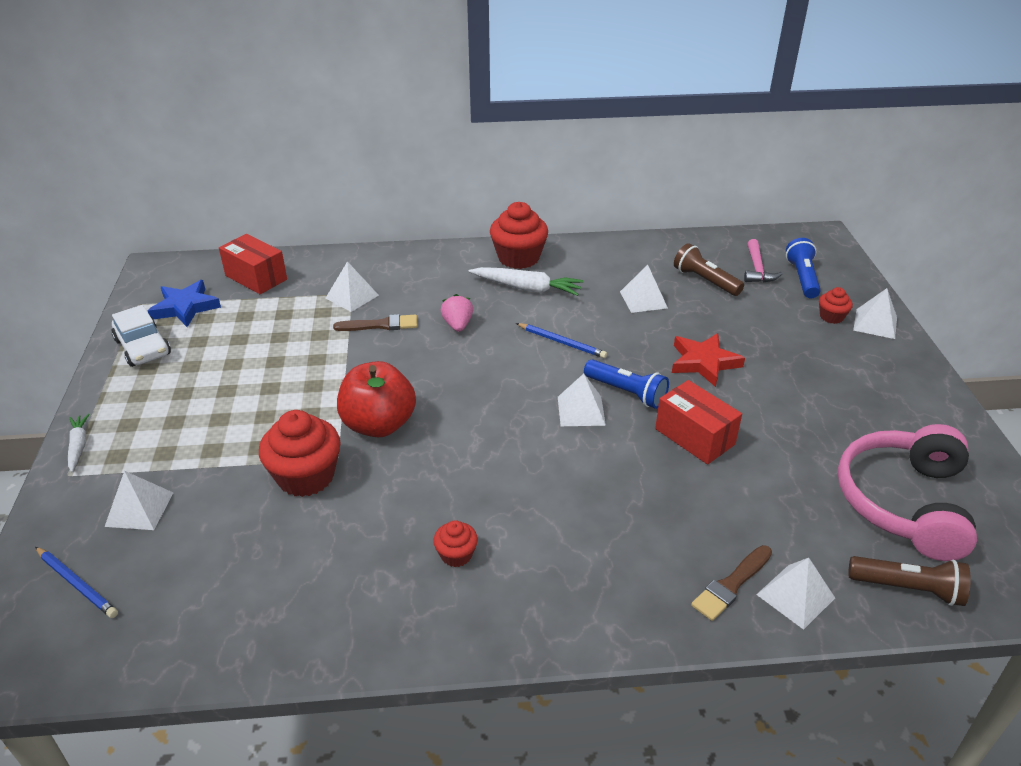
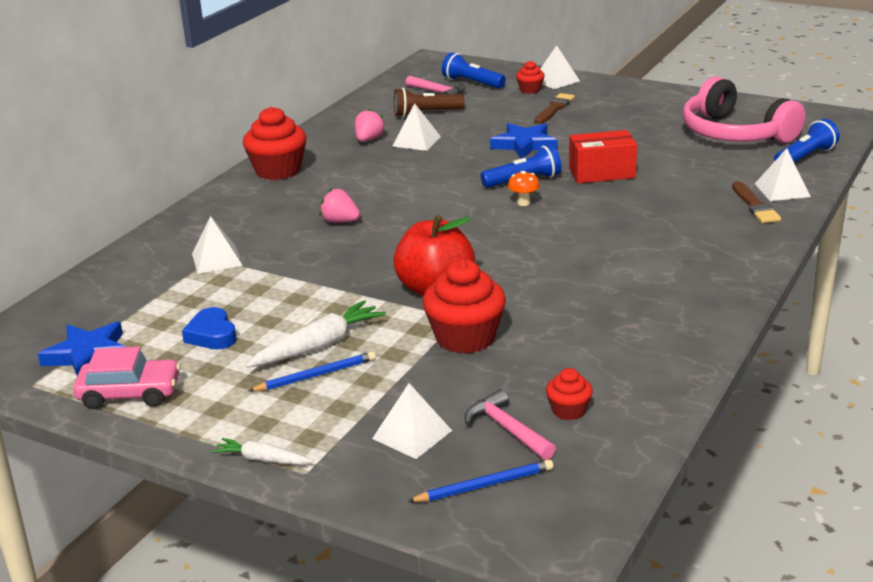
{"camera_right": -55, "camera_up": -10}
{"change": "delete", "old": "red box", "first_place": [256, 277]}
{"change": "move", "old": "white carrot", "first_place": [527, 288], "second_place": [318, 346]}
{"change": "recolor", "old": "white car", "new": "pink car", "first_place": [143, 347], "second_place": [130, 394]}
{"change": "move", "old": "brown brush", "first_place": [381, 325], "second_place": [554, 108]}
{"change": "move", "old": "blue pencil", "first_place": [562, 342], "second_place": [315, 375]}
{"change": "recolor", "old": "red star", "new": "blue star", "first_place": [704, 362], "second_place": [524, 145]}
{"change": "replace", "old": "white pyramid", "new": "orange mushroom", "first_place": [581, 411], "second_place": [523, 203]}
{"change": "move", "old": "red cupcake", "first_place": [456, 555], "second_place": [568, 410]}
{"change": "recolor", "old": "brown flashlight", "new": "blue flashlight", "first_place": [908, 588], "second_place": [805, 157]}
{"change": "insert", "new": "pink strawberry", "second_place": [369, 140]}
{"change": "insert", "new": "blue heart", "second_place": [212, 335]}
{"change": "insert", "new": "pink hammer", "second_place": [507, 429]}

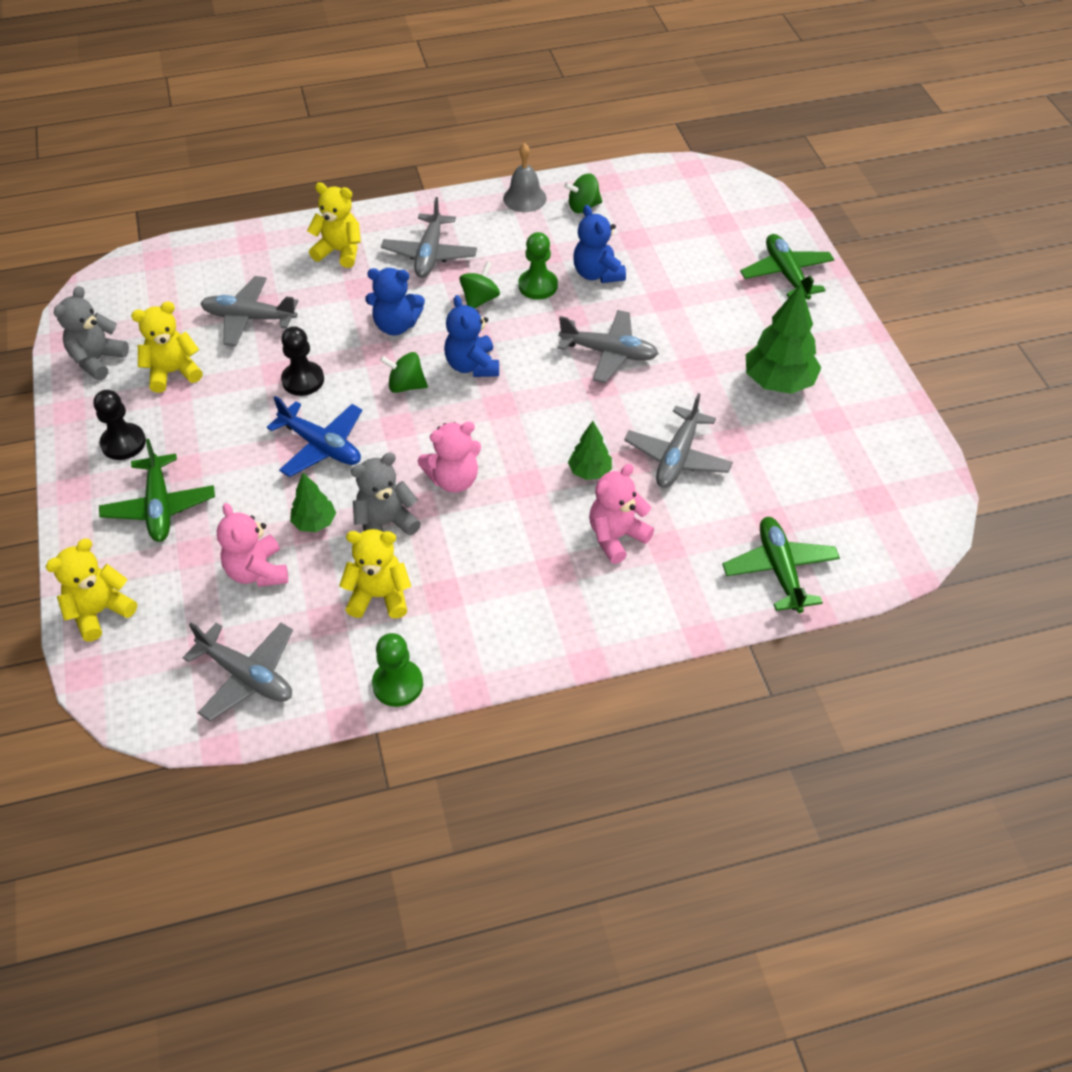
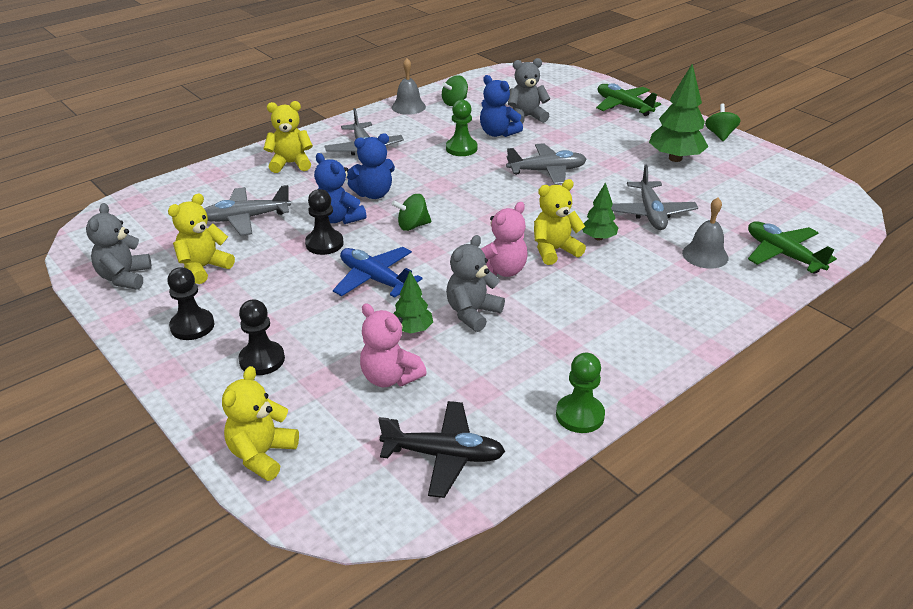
{"camera_right": -25, "camera_up": -15}
{"change": "move", "old": "green spinning top", "first_place": [480, 299], "second_place": [720, 135]}
{"change": "move", "old": "blue teddy bear", "first_place": [472, 366], "second_place": [339, 218]}
{"change": "rotate", "old": "blue plane", "first_place": [321, 446], "second_place": [375, 279], "degrees": -150}
{"change": "replace", "old": "green plane", "new": "black pawn", "first_place": [160, 507], "second_place": [262, 360]}
{"change": "delete", "old": "pink teddy bear", "first_place": [616, 537]}
{"change": "move", "old": "yellow teddy bear", "first_place": [379, 596], "second_place": [554, 250]}
{"change": "recolor", "old": "grey plane", "new": "black plane", "first_place": [247, 676], "second_place": [443, 455]}
{"change": "insert", "new": "grey teddy bear", "second_place": [526, 117]}
{"change": "insert", "new": "grey bell", "second_place": [705, 255]}

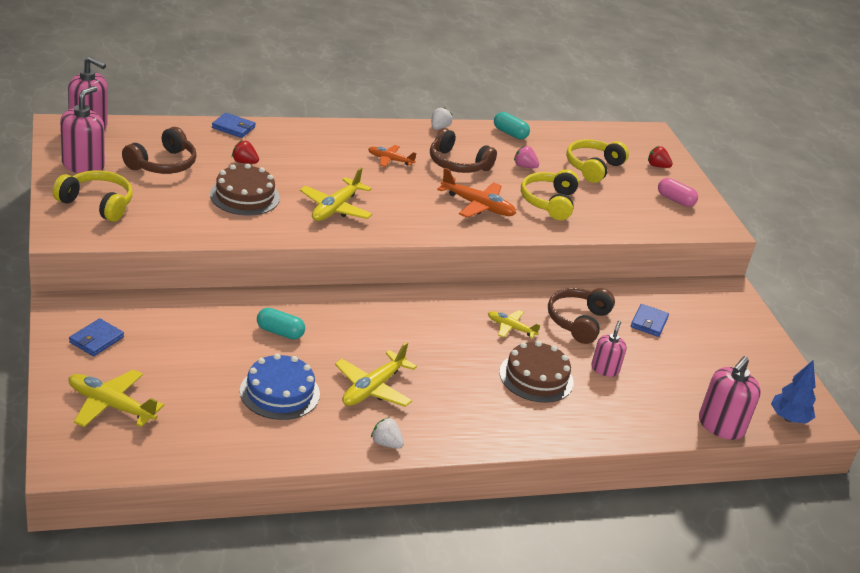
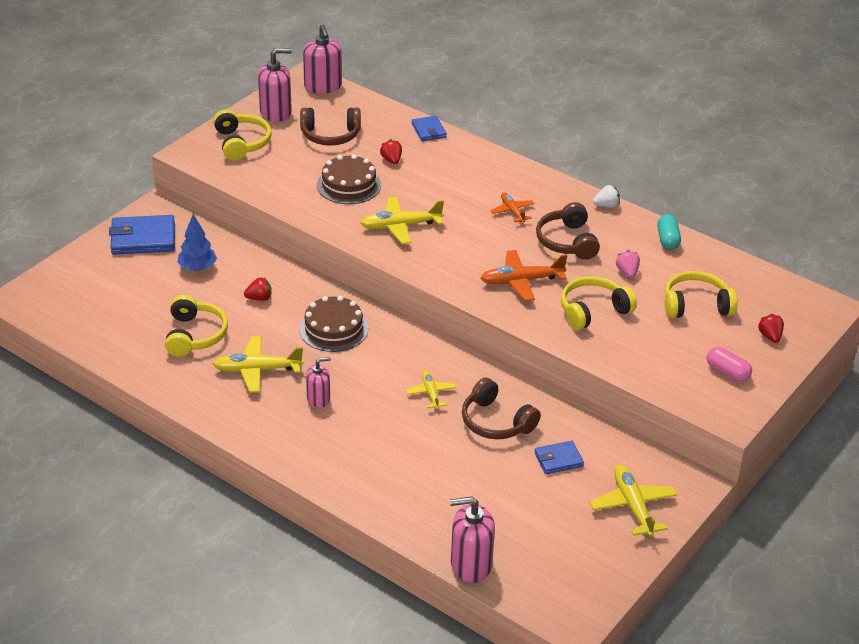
{"camera_right": 55, "camera_up": 5}
{"change": "rotate", "old": "orange plane", "first_place": [477, 205], "second_place": [521, 281], "degrees": 90}
{"change": "rotate", "old": "pink capsule", "first_place": [675, 200], "second_place": [727, 372], "degrees": -45}
{"change": "rotate", "old": "brown headphones", "first_place": [578, 321], "second_place": [496, 422], "degrees": -120}
{"change": "replace", "old": "turquoise capsule", "new": "red strawberry", "first_place": [280, 332], "second_place": [259, 298]}
{"change": "resize", "old": "blue wallet", "first_place": [96, 340], "second_place": [143, 238], "factor": 1.75}
{"change": "move", "old": "pink soap dispenser", "first_place": [605, 369], "second_place": [318, 399]}
{"change": "move", "old": "brown cake", "first_place": [536, 377], "second_place": [333, 329]}
{"change": "replace", "old": "blue cake", "new": "yellow headphones", "first_place": [279, 392], "second_place": [195, 335]}
{"change": "move", "old": "blue tree", "first_place": [789, 418], "second_place": [197, 268]}
{"change": "move", "old": "yellow plane", "first_place": [111, 406], "second_place": [632, 506]}
{"change": "delete", "old": "white strawberry", "first_place": [386, 443]}

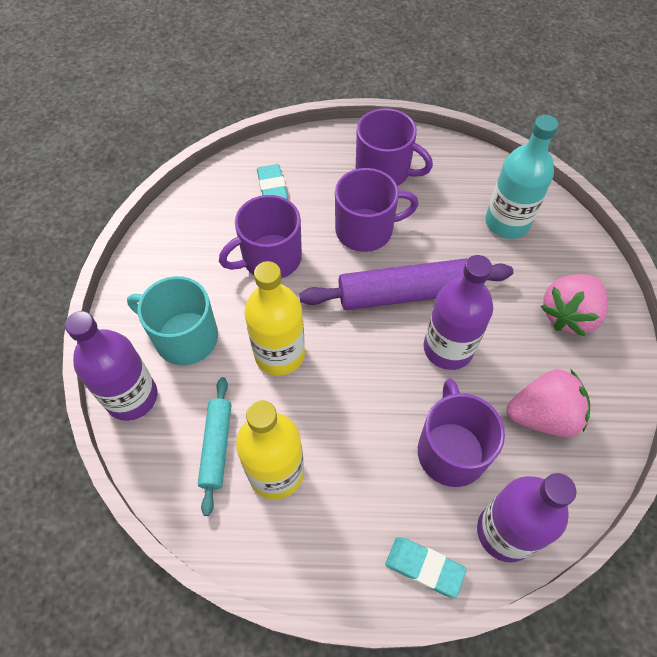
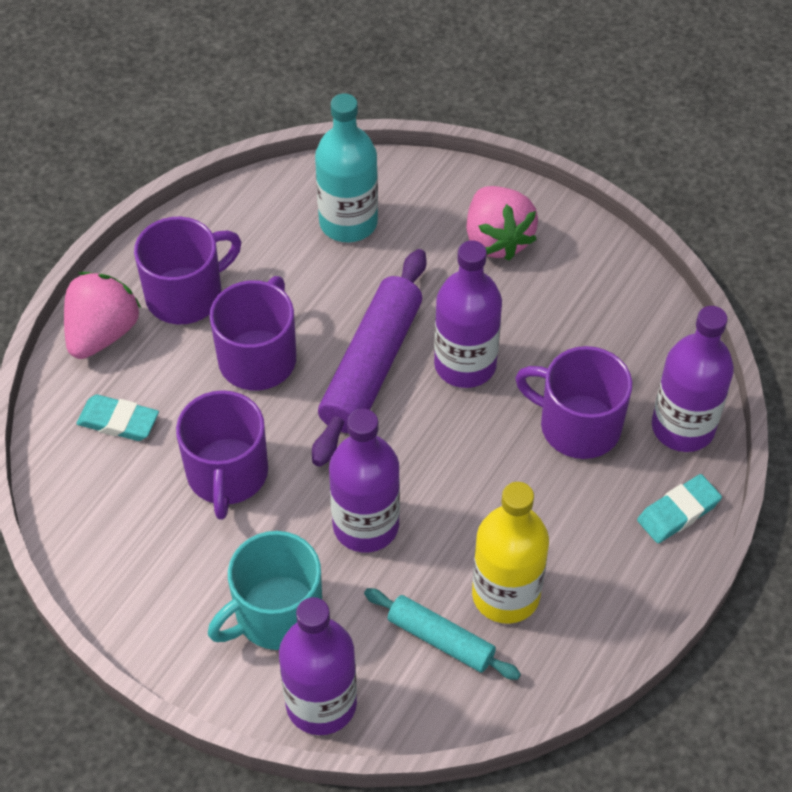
{"camera_right": -60, "camera_up": -5}
{"change": "recolor", "old": "yellow bottle", "new": "purple bottle", "first_place": [279, 354], "second_place": [366, 525]}
{"change": "move", "old": "pink strawberry", "first_place": [543, 415], "second_place": [102, 333]}

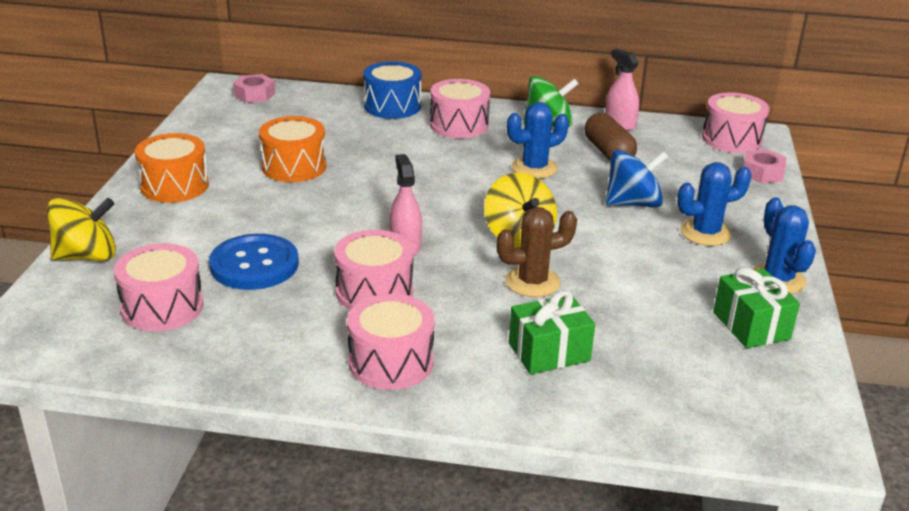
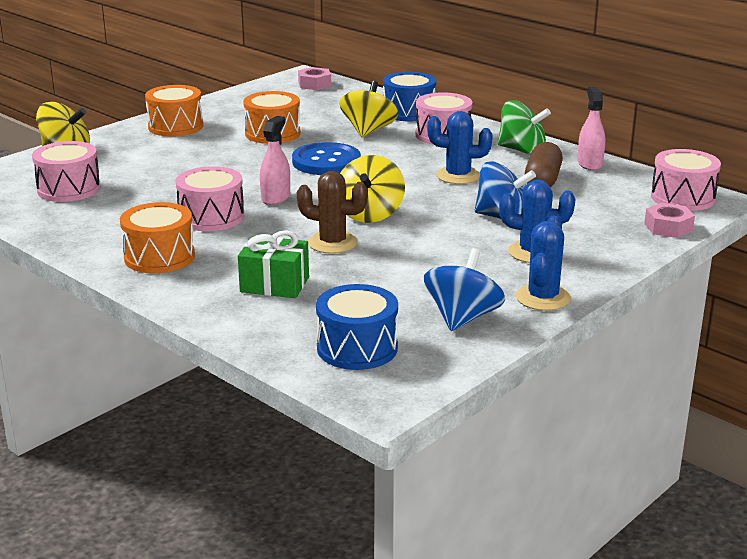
{"camera_right": 35, "camera_up": -5}
{"change": "move", "old": "blue button", "first_place": [254, 265], "second_place": [326, 162]}
{"change": "replace", "old": "green gift", "new": "blue spinning top", "first_place": [751, 325], "second_place": [462, 318]}
{"change": "recolor", "old": "pink drum", "new": "orange drum", "first_place": [391, 362], "second_place": [159, 257]}
{"change": "insert", "new": "yellow spinning top", "second_place": [368, 131]}
{"change": "insert", "new": "blue drum", "second_place": [357, 348]}

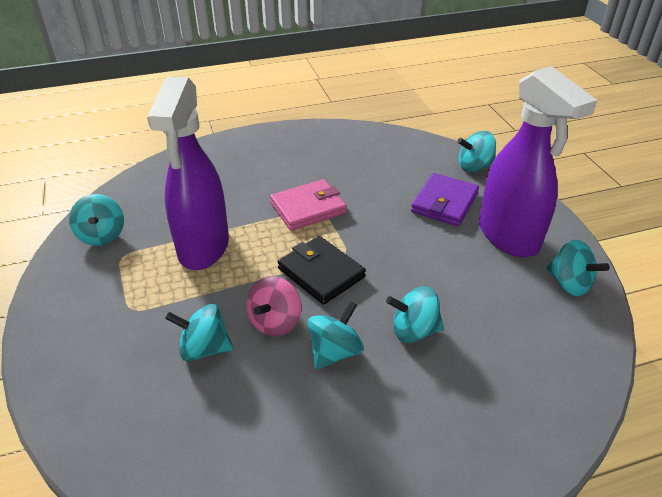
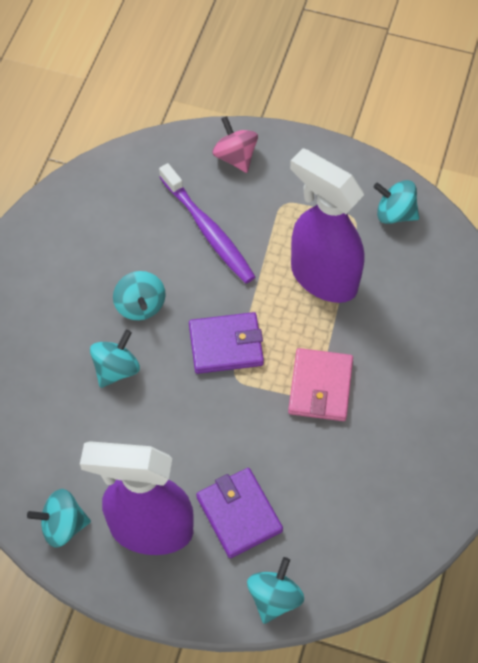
{"camera_right": 125, "camera_up": 20}
{"change": "recolor", "old": "black wallet", "new": "purple wallet", "first_place": [321, 273], "second_place": [226, 345]}
{"change": "move", "old": "pink spinning top", "first_place": [275, 322], "second_place": [235, 157]}
{"change": "replace", "old": "turquoise spinning top", "new": "purple toothbrush", "first_place": [204, 348], "second_place": [208, 230]}

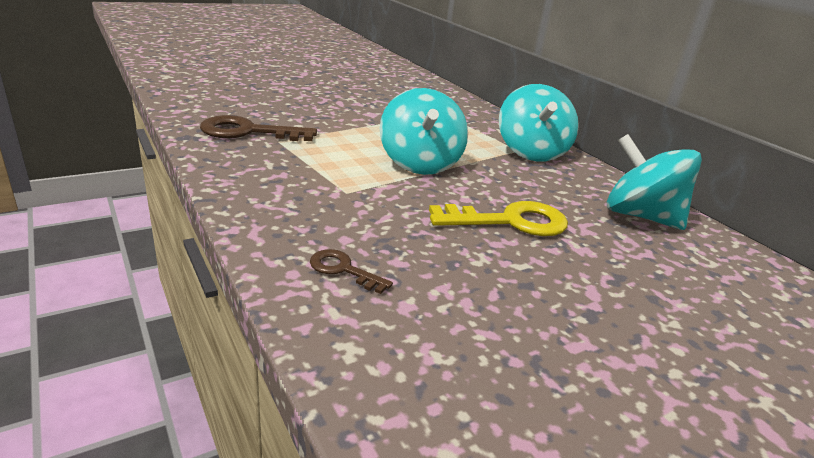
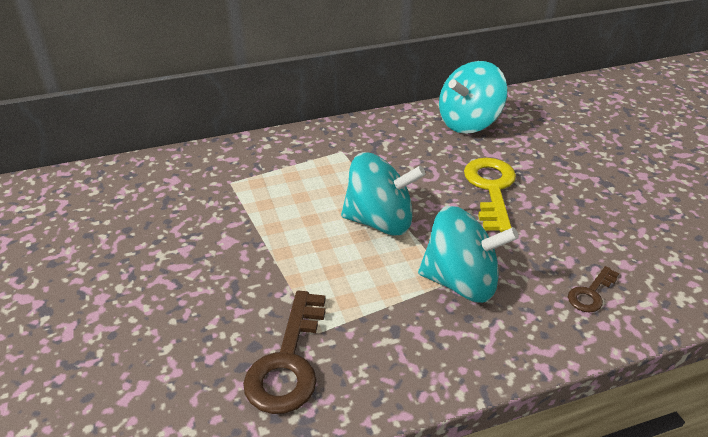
{"camera_right": -75, "camera_up": 10}
{"change": "move", "old": "turquoise spinning top", "first_place": [531, 152], "second_place": [461, 282]}

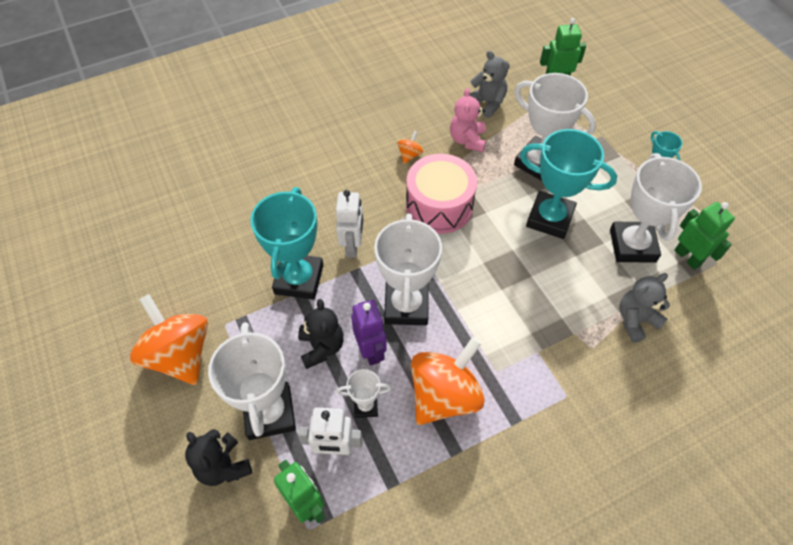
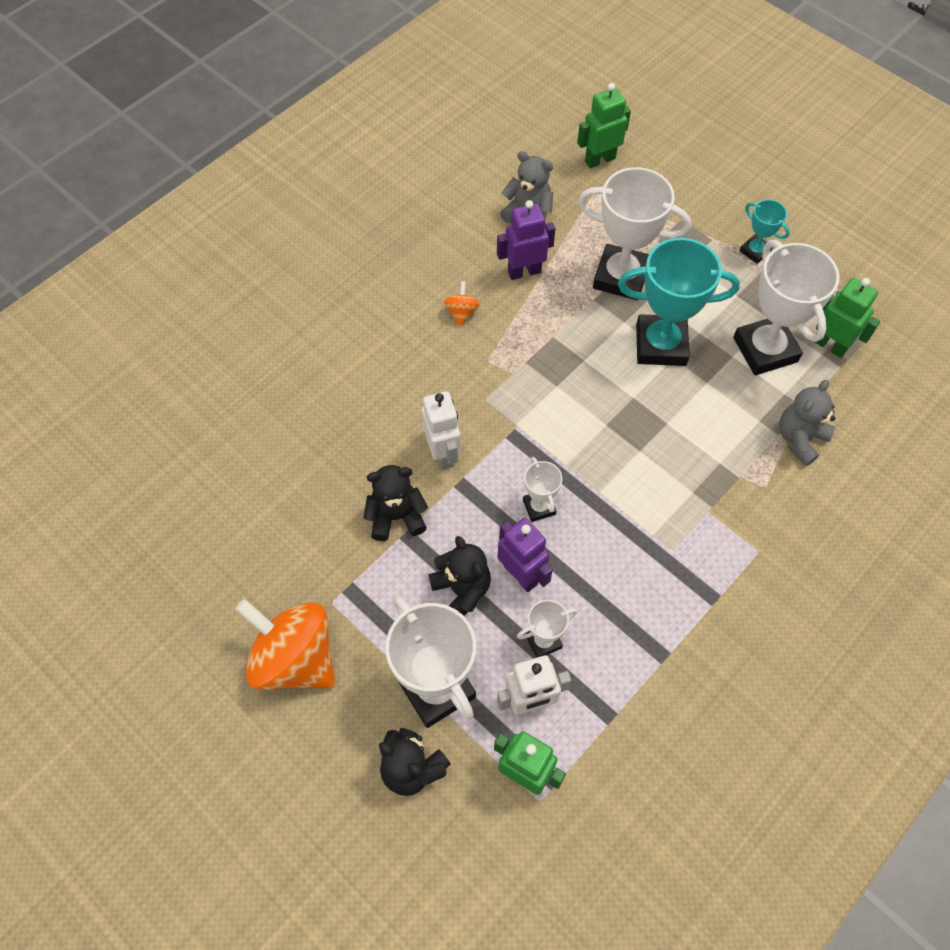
{"camera_right": -20, "camera_up": 5}
{"change": "replace", "old": "pink teddy bear", "new": "purple robot", "first_place": [467, 140], "second_place": [524, 271]}
{"change": "delete", "old": "pink drum", "first_place": [439, 206]}
{"change": "replace", "old": "turquoise trophy", "new": "black teddy bear", "first_place": [299, 279], "second_place": [396, 516]}
{"change": "resize", "old": "white trophy", "first_place": [406, 306], "second_place": [539, 507], "factor": 0.49}
{"change": "delete", "old": "orange spinning top", "first_place": [444, 395]}

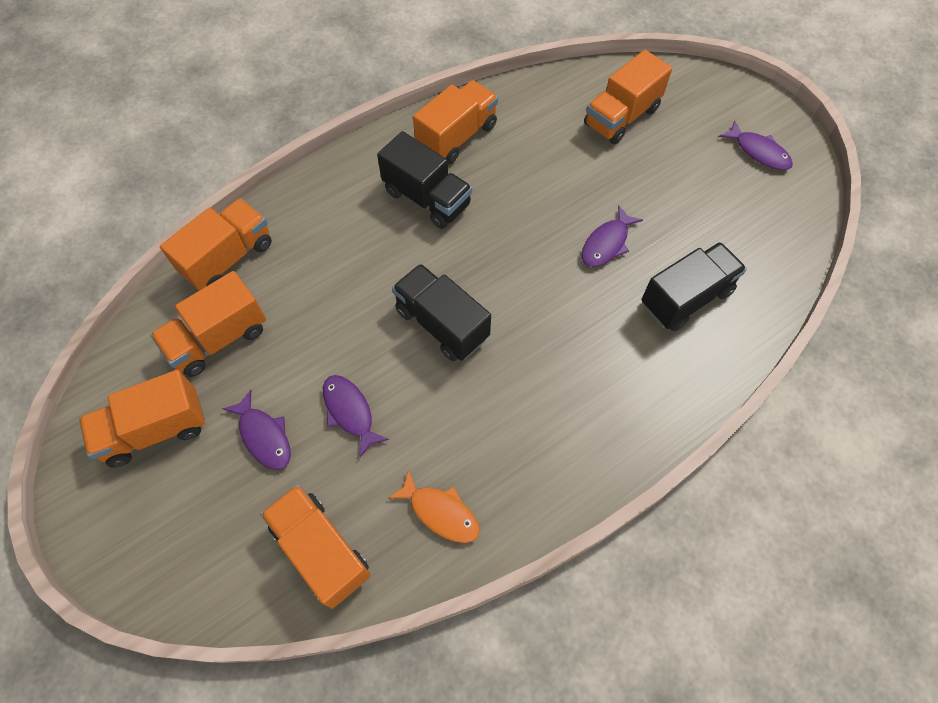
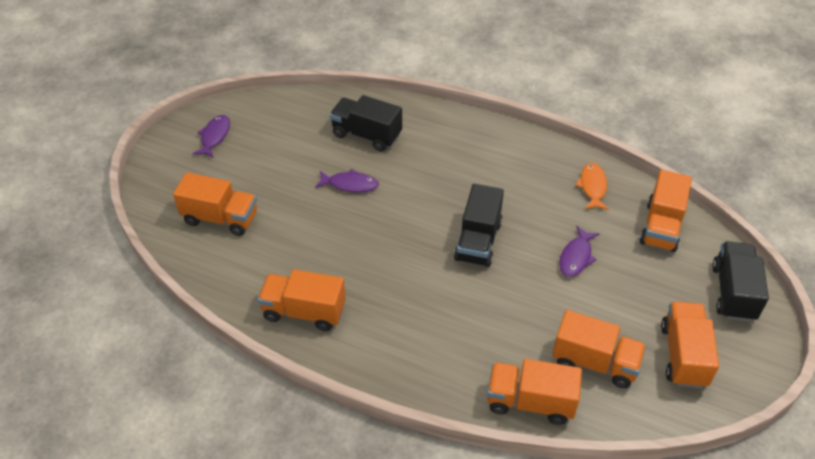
{"camera_right": -120, "camera_up": -15}
{"change": "move", "old": "black truck", "first_place": [427, 198], "second_place": [733, 292]}
{"change": "rotate", "old": "orange truck", "first_place": [155, 430], "second_place": [683, 355], "degrees": -120}
{"change": "delete", "old": "purple fish", "first_place": [264, 436]}

